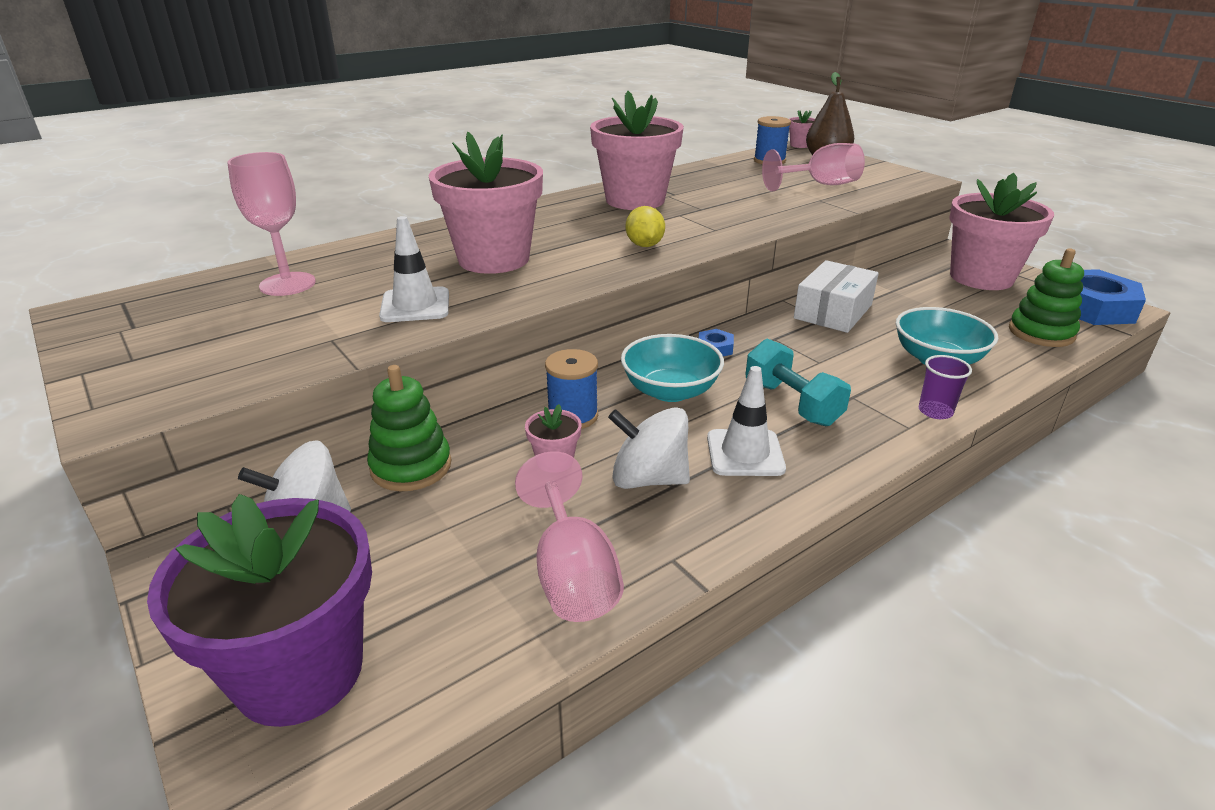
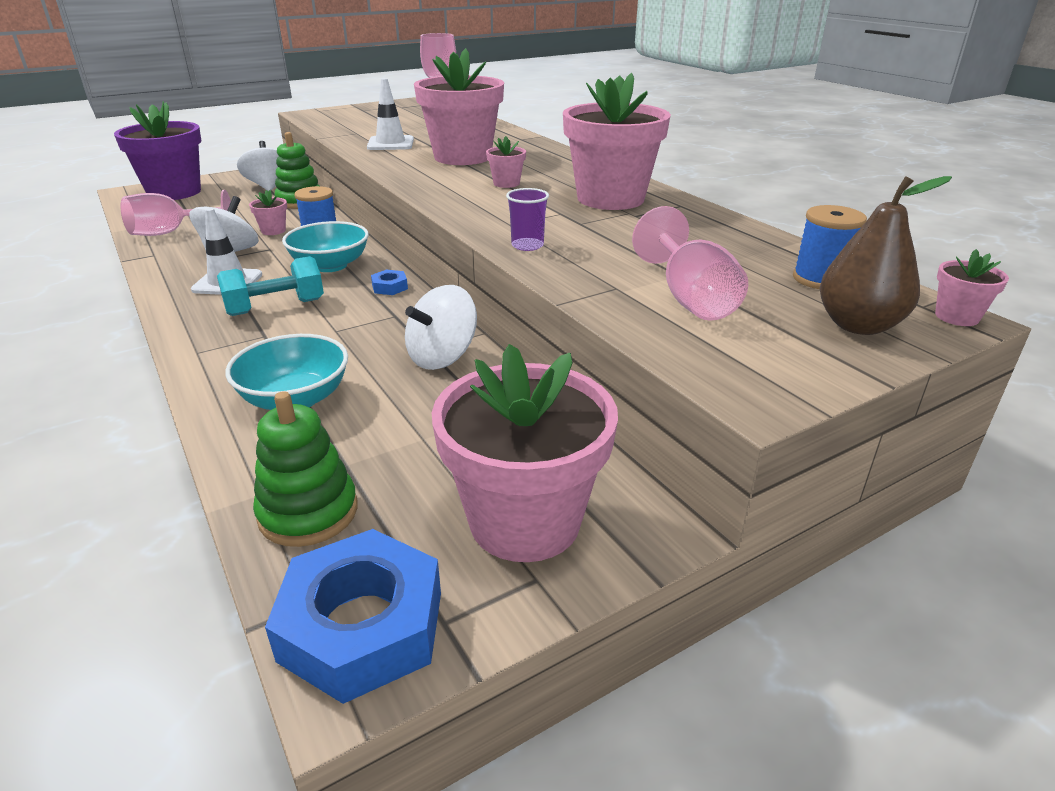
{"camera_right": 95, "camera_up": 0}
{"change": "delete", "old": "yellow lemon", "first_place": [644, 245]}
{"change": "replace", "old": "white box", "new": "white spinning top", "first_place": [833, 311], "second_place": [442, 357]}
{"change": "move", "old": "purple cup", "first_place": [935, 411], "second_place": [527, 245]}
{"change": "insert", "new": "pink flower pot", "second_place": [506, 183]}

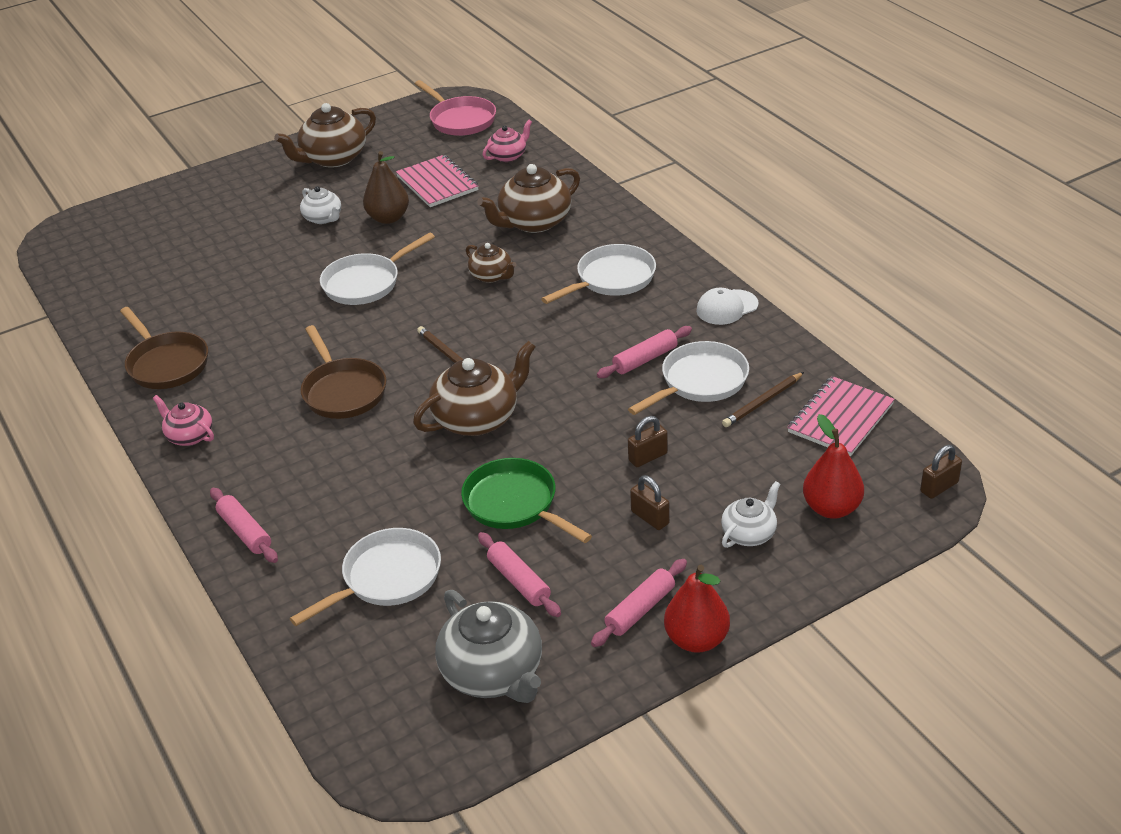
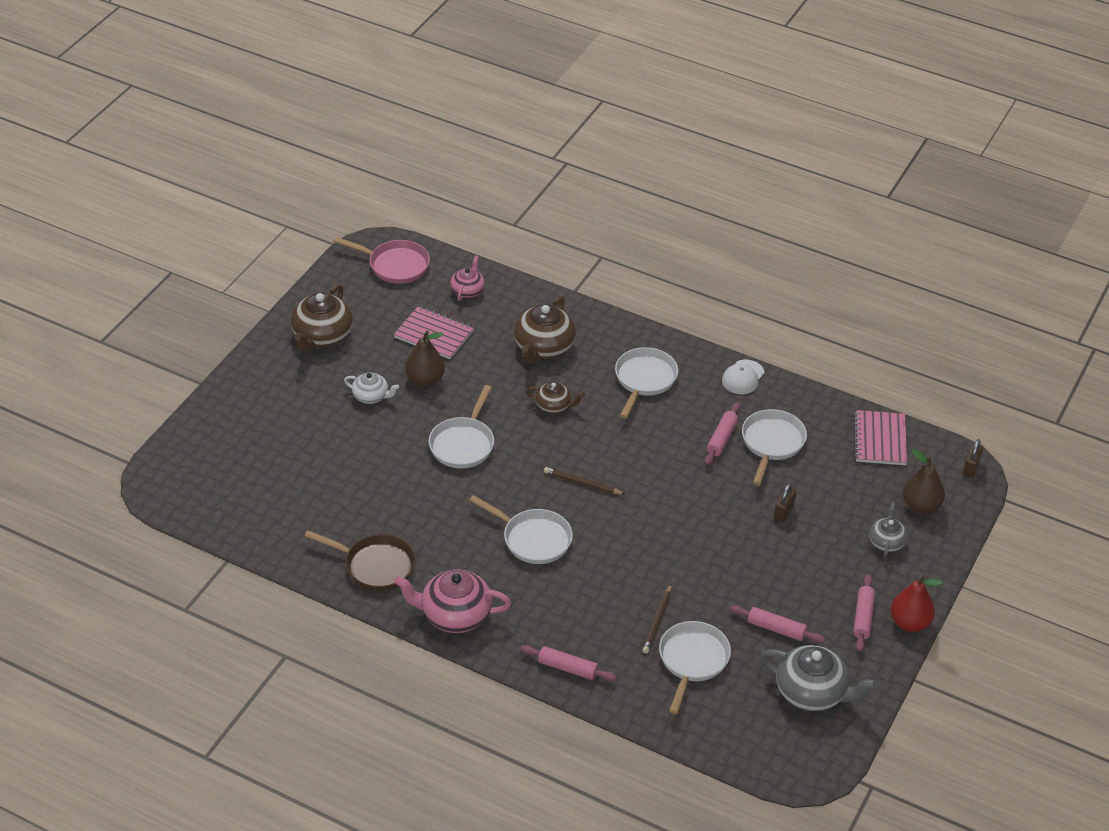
{"camera_right": -35, "camera_up": 5}
{"change": "recolor", "old": "brown pan", "new": "white pan", "first_place": [343, 391], "second_place": [533, 539]}
{"change": "delete", "old": "brown teapot", "first_place": [477, 418]}
{"change": "move", "old": "brown pencil", "first_place": [762, 402], "second_place": [657, 621]}
{"change": "resize", "old": "pink teapot", "first_place": [189, 436], "second_place": [454, 615], "factor": 1.77}
{"change": "recolor", "old": "red pear", "new": "brown pear", "first_place": [831, 508], "second_place": [921, 506]}
{"change": "delete", "old": "green pan", "first_place": [515, 504]}
{"change": "delete", "old": "brown padlock", "first_place": [650, 517]}
{"change": "recolor", "old": "white teapot", "new": "grey teapot", "first_place": [749, 533], "second_place": [886, 542]}

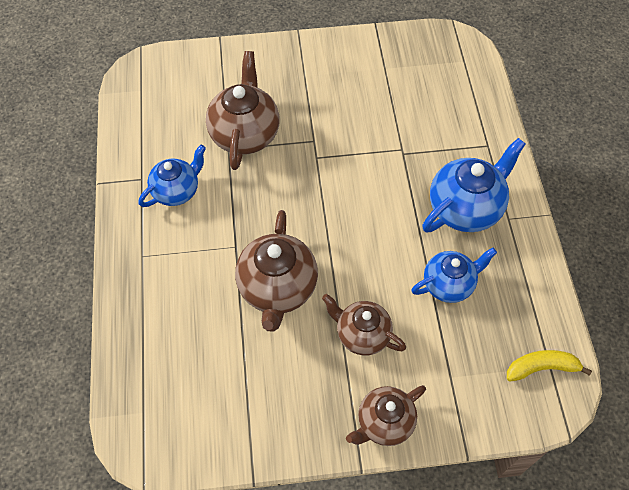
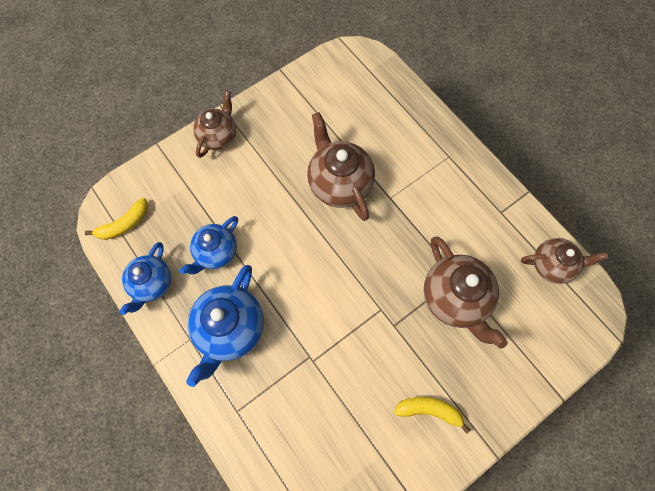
{"camera_right": 150, "camera_up": 10}
{"change": "move", "old": "blue teapot", "first_place": [177, 191], "second_place": [152, 284]}
{"change": "move", "old": "brown teapot", "first_place": [362, 334], "second_place": [552, 265]}
{"change": "insert", "new": "yellow banana", "second_place": [429, 410]}

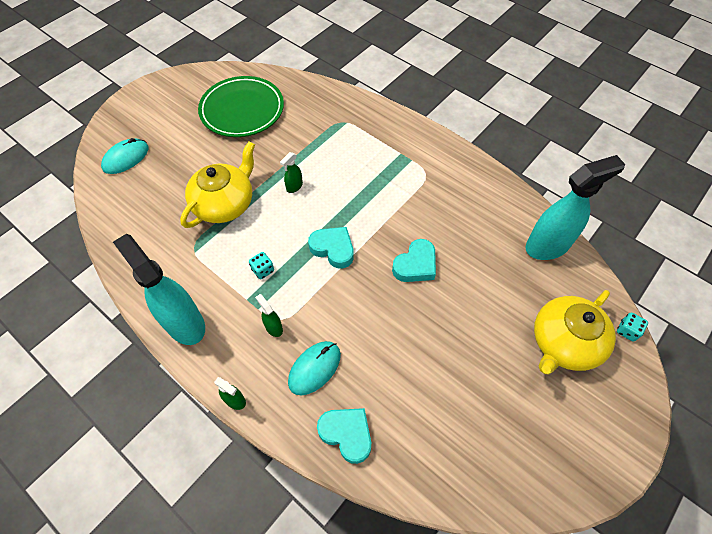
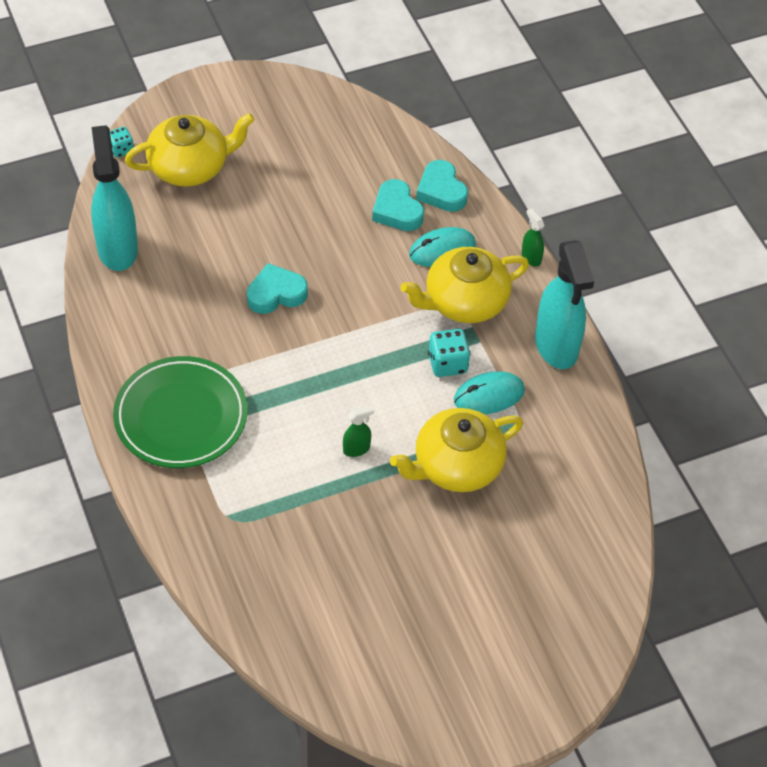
{"camera_right": -155, "camera_up": -5}
{"change": "move", "old": "green plate", "first_place": [242, 110], "second_place": [181, 416]}
{"change": "move", "old": "turquoise mouse", "first_place": [126, 158], "second_place": [489, 395]}
{"change": "rotate", "old": "turquoise spray bottle", "first_place": [547, 246], "second_place": [117, 248], "degrees": 75}
{"change": "move", "old": "turquoise heart", "first_place": [333, 249], "second_place": [397, 210]}
{"change": "resize", "old": "turquoise dice", "first_place": [263, 270], "second_place": [447, 363], "factor": 1.54}
{"change": "replace", "old": "green spray bottle", "new": "yellow teapot", "first_place": [273, 327], "second_place": [464, 301]}

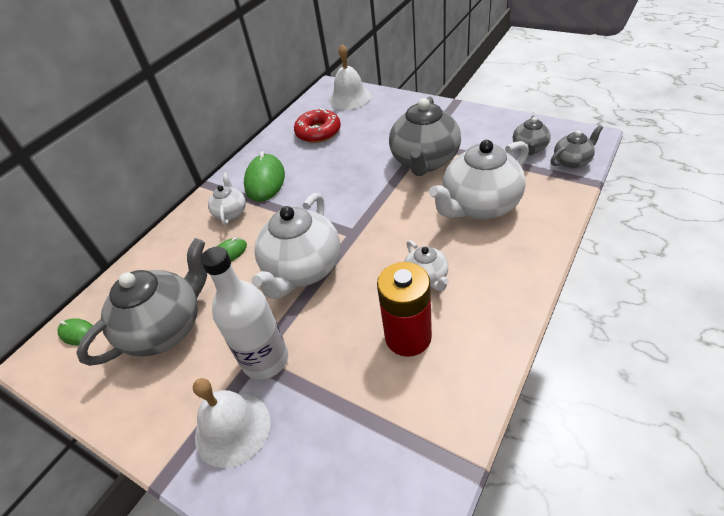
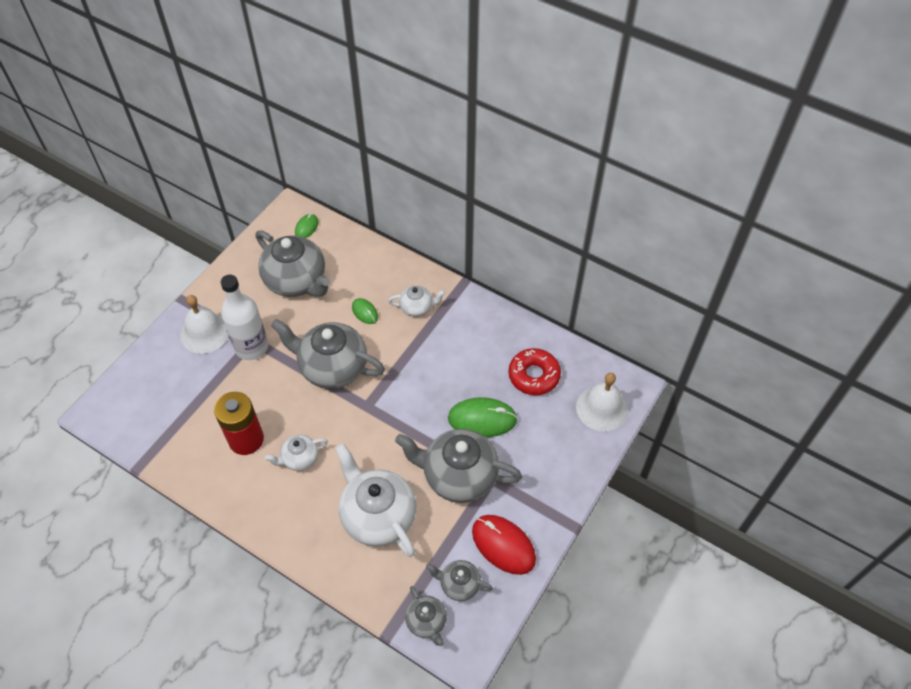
{"camera_right": 85, "camera_up": 10}
{"change": "move", "old": "green mouse", "first_place": [265, 180], "second_place": [482, 419]}
{"change": "recolor", "old": "white teapot", "new": "grey teapot", "first_place": [302, 269], "second_place": [332, 367]}
{"change": "insert", "new": "red mouse", "second_place": [503, 545]}

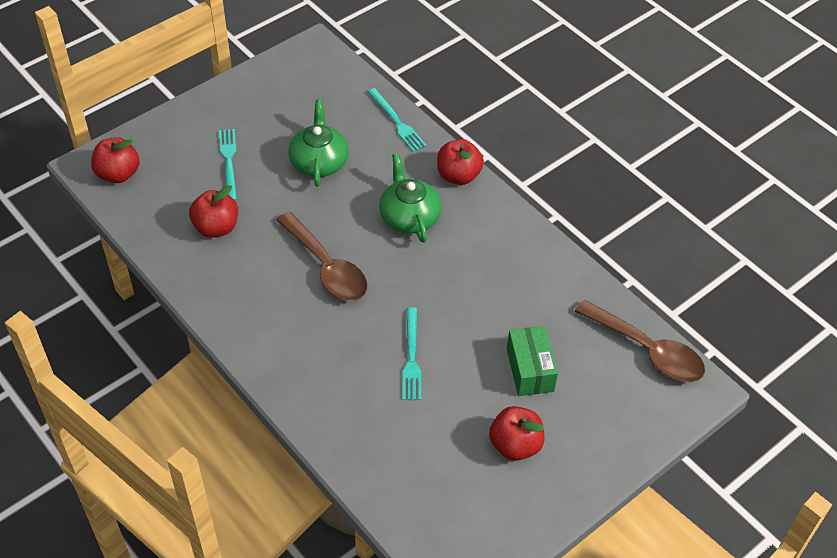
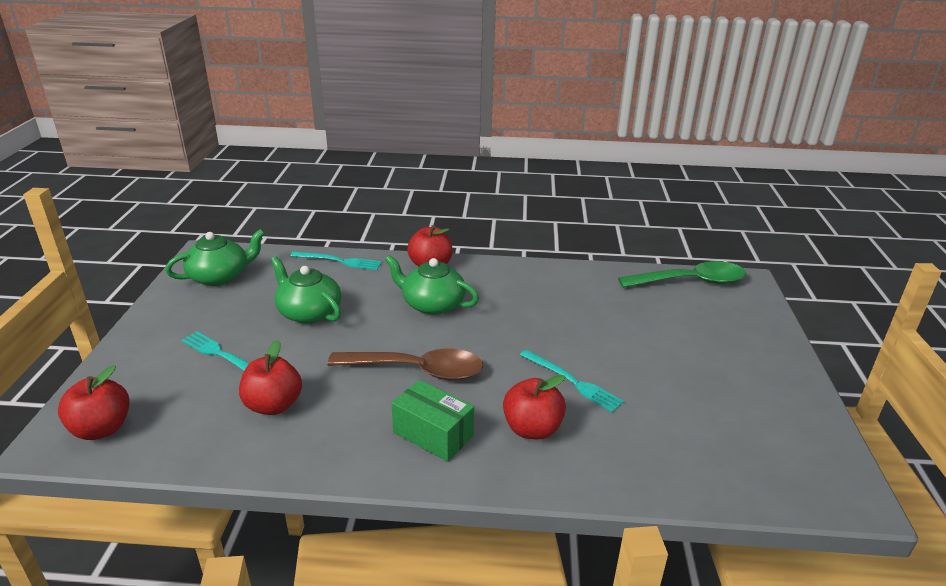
{"camera_right": -45, "camera_up": -20}
{"change": "recolor", "old": "brown spoon", "new": "green spoon", "first_place": [647, 350], "second_place": [691, 282]}
{"change": "move", "old": "green box", "first_place": [529, 370], "second_place": [433, 434]}
{"change": "move", "old": "red apple", "first_place": [515, 445], "second_place": [532, 429]}
{"change": "insert", "new": "green teapot", "second_place": [220, 276]}

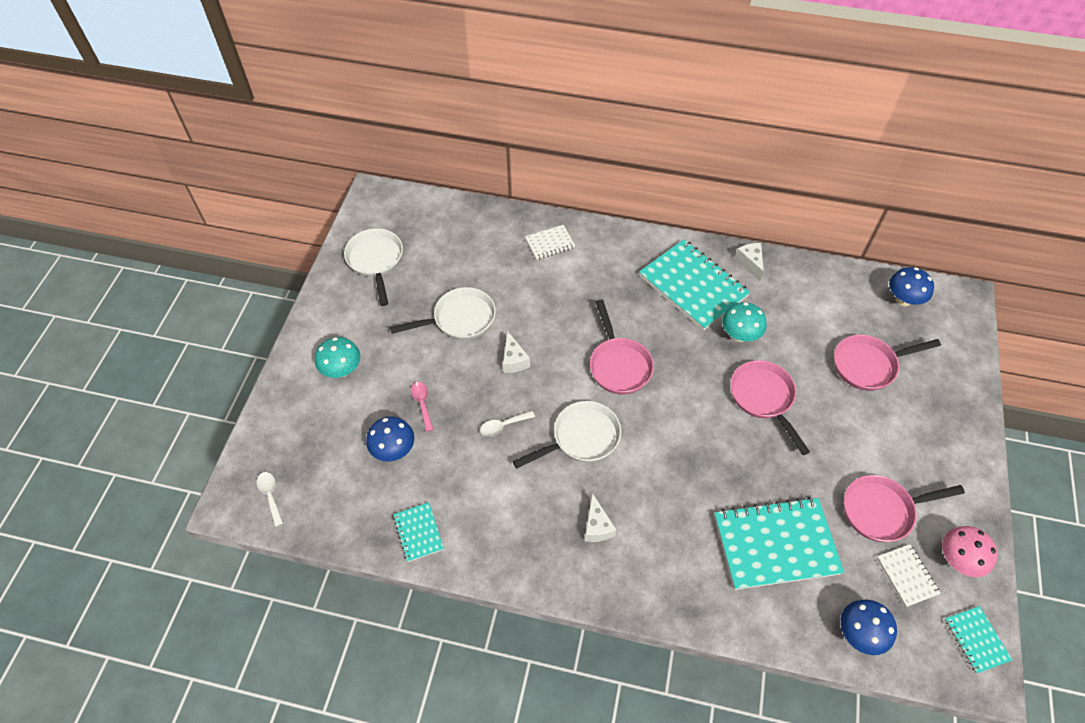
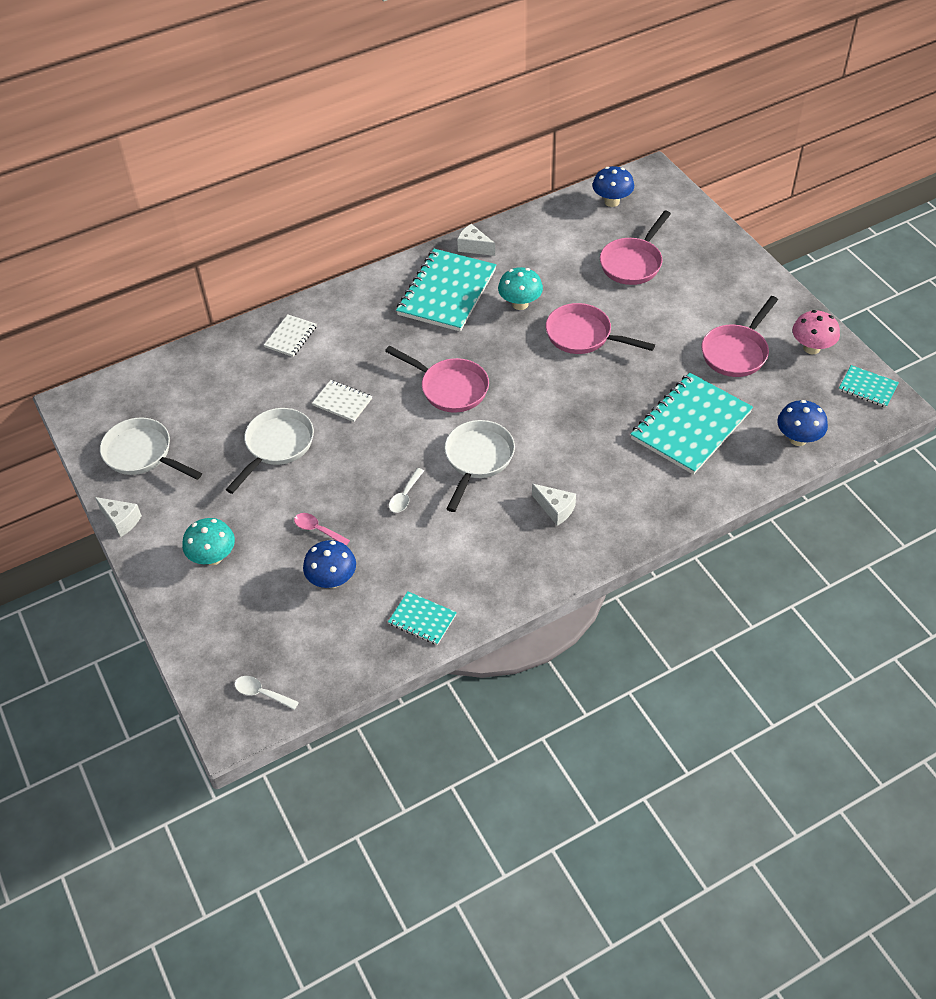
{"camera_right": -40, "camera_up": -5}
{"change": "rotate", "old": "turquoise notebook", "first_place": [693, 286], "second_place": [446, 292], "degrees": -75}
{"change": "move", "old": "white cheese", "first_place": [514, 360], "second_place": [121, 521]}
{"change": "move", "old": "white notebook", "first_place": [907, 576], "second_place": [342, 402]}

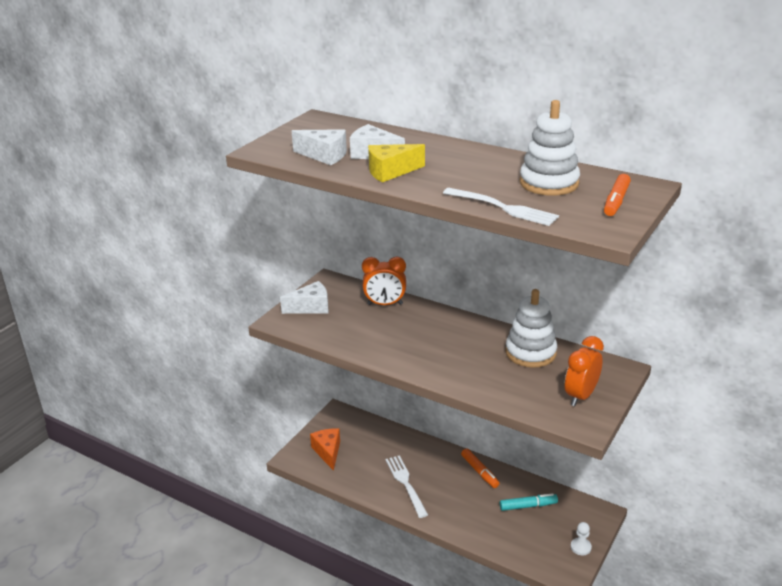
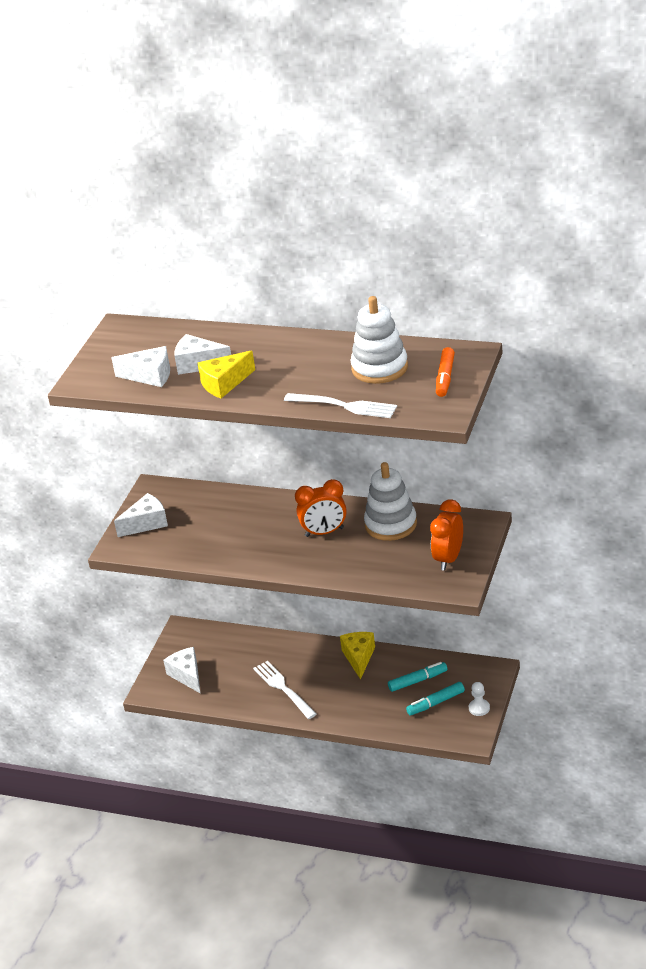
{"camera_right": -10, "camera_up": 5}
{"change": "move", "old": "orange clock", "first_place": [385, 304], "second_place": [324, 532]}
{"change": "recolor", "old": "orange cheese", "new": "white cheese", "first_place": [328, 452], "second_place": [187, 675]}
{"change": "replace", "old": "orange marker", "new": "yellow cheese", "first_place": [479, 472], "second_place": [359, 658]}
{"change": "insert", "new": "turquoise marker", "second_place": [435, 703]}

